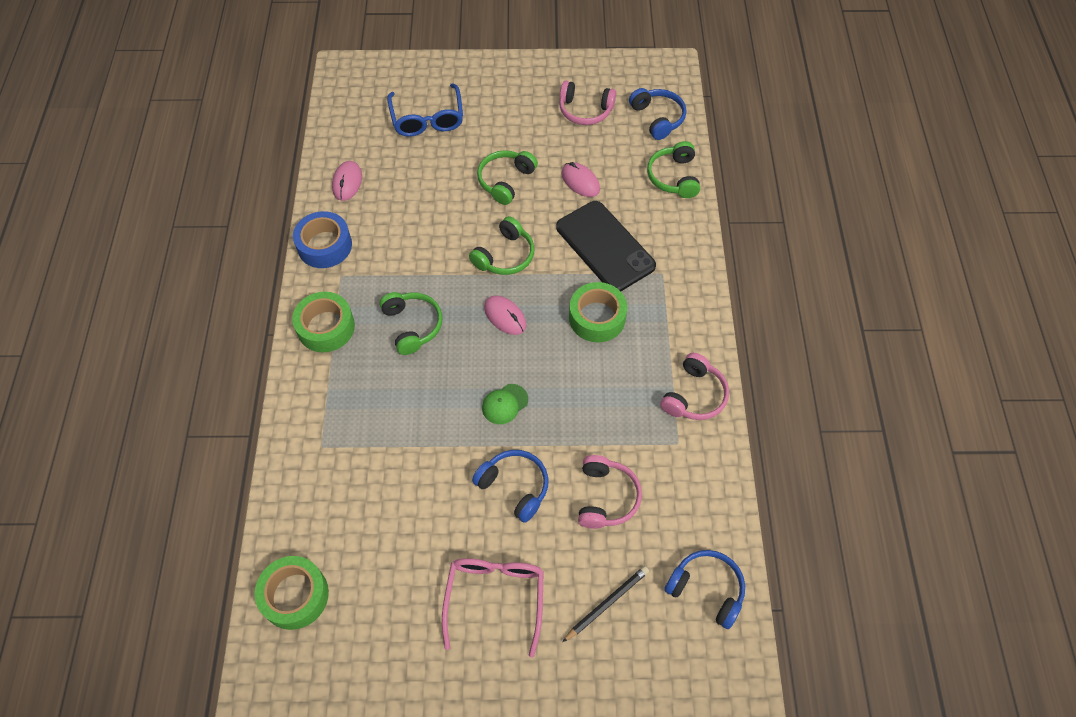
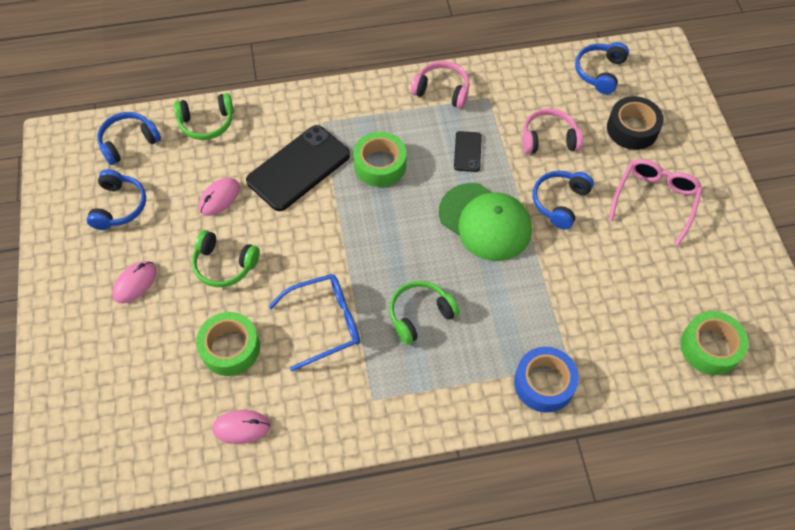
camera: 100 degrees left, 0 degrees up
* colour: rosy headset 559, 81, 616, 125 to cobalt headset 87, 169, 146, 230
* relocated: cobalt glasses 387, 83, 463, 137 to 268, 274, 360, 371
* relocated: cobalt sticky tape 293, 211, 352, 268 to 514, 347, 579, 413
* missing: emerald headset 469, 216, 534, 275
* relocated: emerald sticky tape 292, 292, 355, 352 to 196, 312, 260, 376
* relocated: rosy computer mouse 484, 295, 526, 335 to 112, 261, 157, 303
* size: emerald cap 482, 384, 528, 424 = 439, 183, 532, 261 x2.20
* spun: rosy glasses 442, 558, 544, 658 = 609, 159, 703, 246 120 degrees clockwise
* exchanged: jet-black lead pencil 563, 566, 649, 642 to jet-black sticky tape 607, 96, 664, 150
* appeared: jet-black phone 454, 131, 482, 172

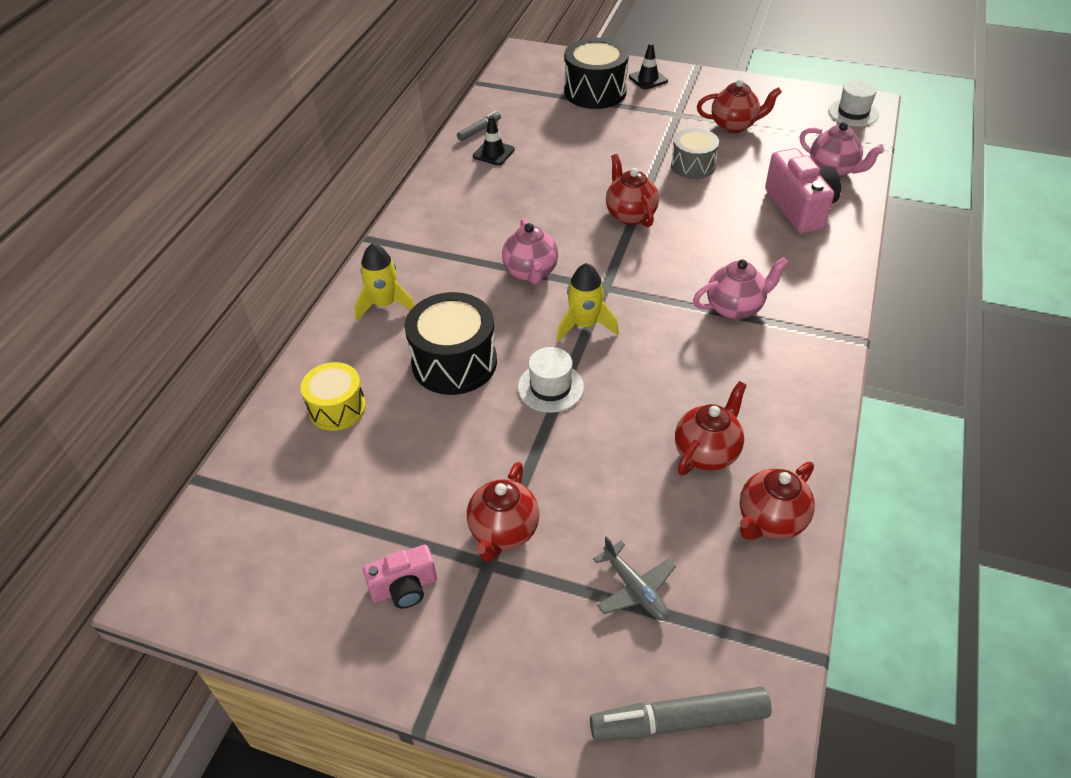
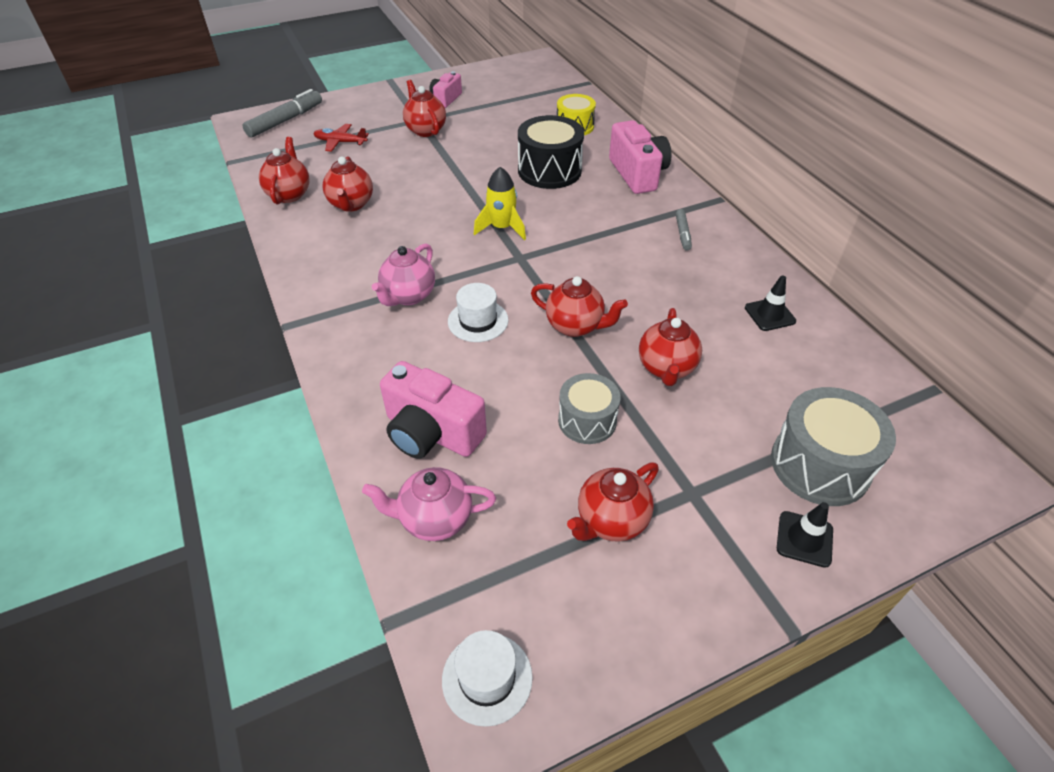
camera: 135 degrees right, 0 degrees up
* colour: jet-black toy drum 564, 38, 629, 109 to ash-grey toy drum 771, 387, 896, 506
* relocated: ash-grey felt pen 457, 111, 501, 141 to 676, 209, 692, 251
* missing: rosy china teapot 502, 218, 558, 285
* exchanged: yellow spaceship 354, 243, 415, 321 to rosy camera 609, 120, 671, 194
* relocated: pure white hat 518, 347, 584, 413 to 448, 283, 508, 342
* colour: ash-grey plane 593, 536, 676, 621 to red plane 314, 124, 369, 152
* appeared: red china teapot 639, 308, 702, 386

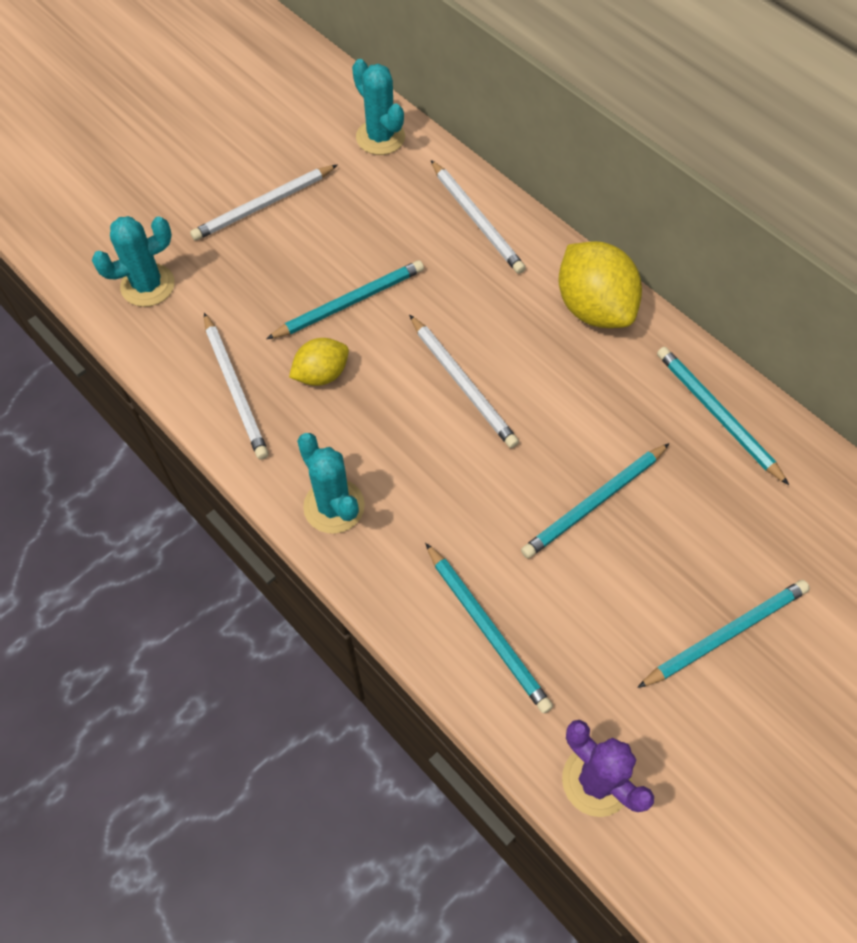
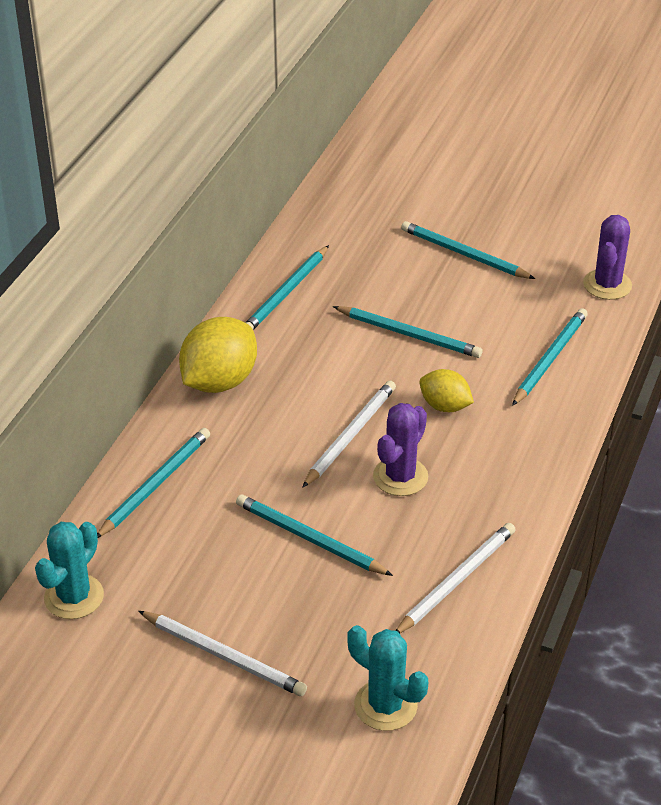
camera: 115 degrees left, 20 degrees down
* colour: pure white lead pencil 431, 160, 526, 274 to turquoise lead pencil 97, 428, 210, 538
* relocated: yellow citrus fruit 289, 338, 349, 386 to 419, 369, 474, 412
* missing: turquoise cactus 297, 433, 365, 534
* appeared: violet cactus 373, 403, 428, 496

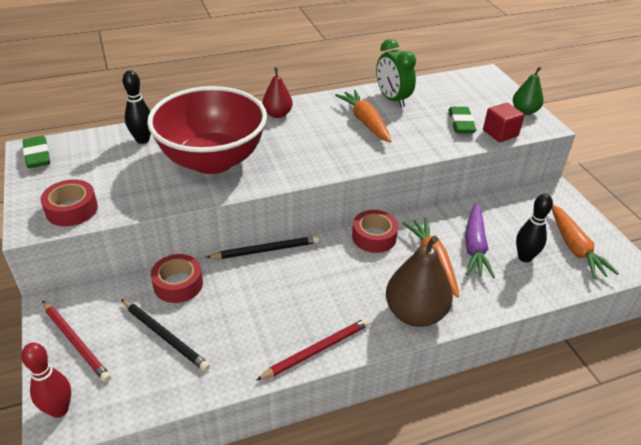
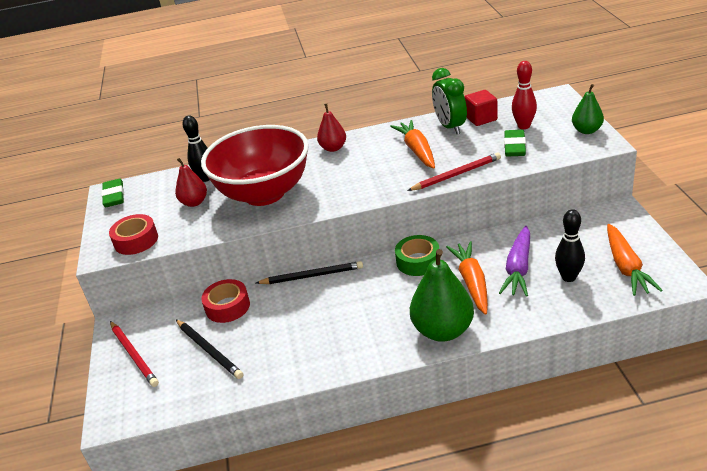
camera: 15 degrees right, 5 degrees down
* relocated: red block 483, 103, 524, 142 to 465, 90, 498, 126
* colour: red sticky tape 352, 210, 398, 253 to emerald sticky tape 395, 235, 439, 276
* colour: russet toy pear 386, 236, 453, 327 to emerald toy pear 410, 249, 474, 342
* relocated: red lead pencil 256, 318, 370, 380 to 407, 152, 501, 191
* relocated: red bowling pin 21, 343, 71, 418 to 512, 61, 537, 129
* appeared: red toy pear 175, 158, 207, 207

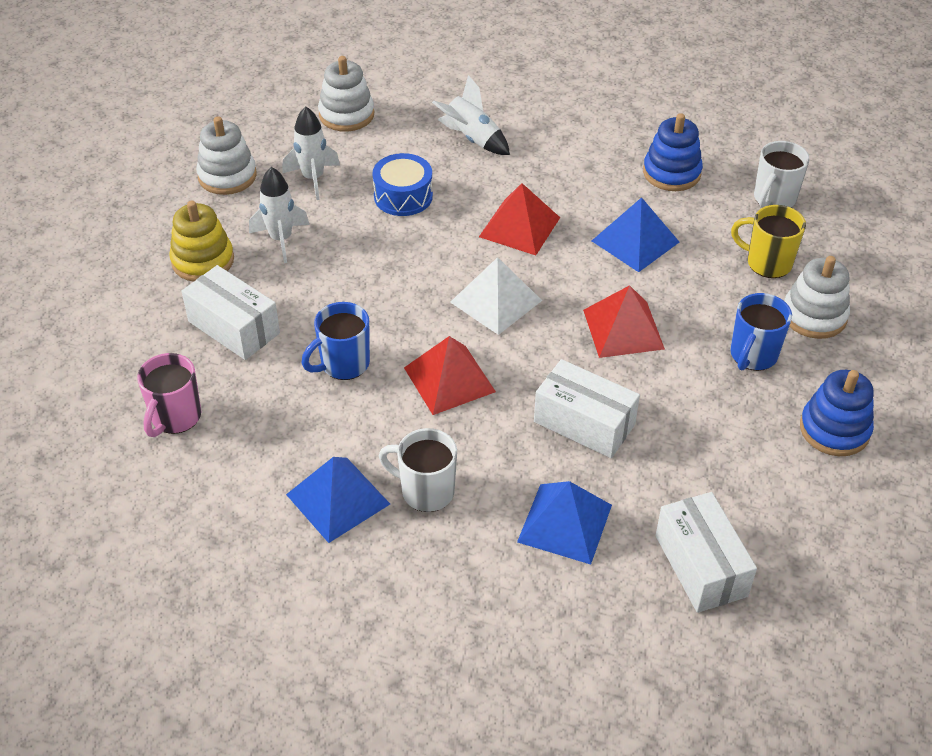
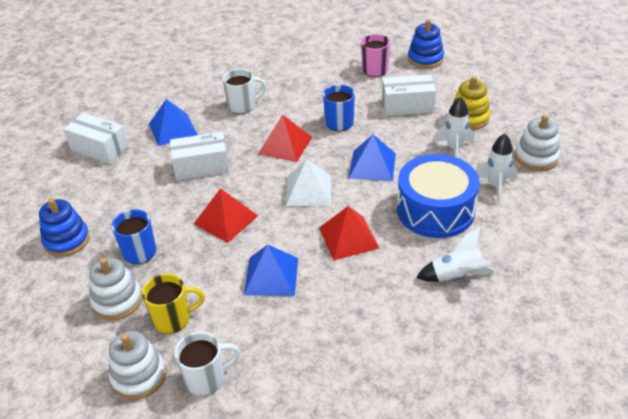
camera: 140 degrees right, 5 degrees down
* relocated: pure white ring stacker 318, 56, 374, 132 to 109, 331, 166, 400
* relocated: cobalt ring stacker 643, 113, 703, 191 to 408, 19, 444, 69
* spun: pure white tea mug 754, 141, 810, 208 = 174, 332, 240, 396 75 degrees clockwise
* size: cobalt toy drum 372, 153, 433, 216 = 397, 154, 480, 238 x1.72
* relocated: cobalt pyramid 286, 457, 390, 543 to 349, 134, 396, 181

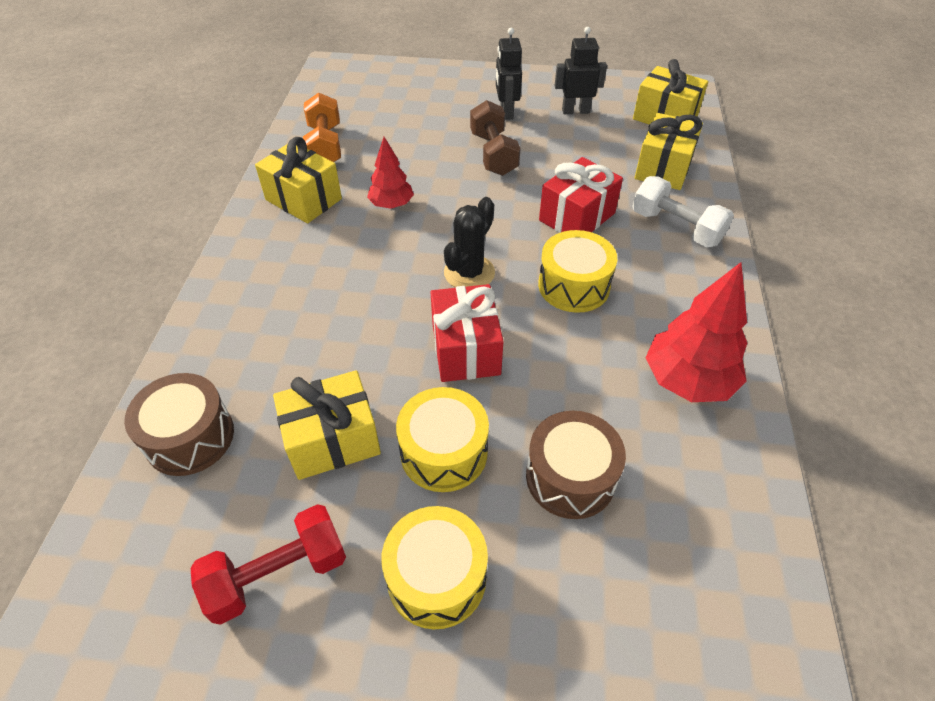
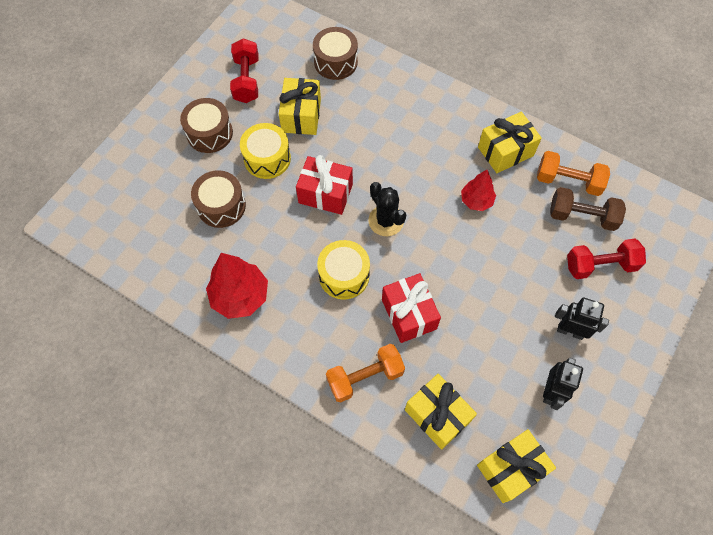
camera: 115 degrees right, 15 degrees up
* relocated: russet dumbbell 470, 100, 521, 176 to 550, 187, 626, 231
* colour: pure white dumbbell 632, 176, 734, 247 to bright orange dumbbell 326, 344, 405, 403
* colour: yellow toy drum 381, 506, 488, 629 to russet toy drum 180, 98, 233, 153
* appeared: red dumbbell 567, 239, 646, 279

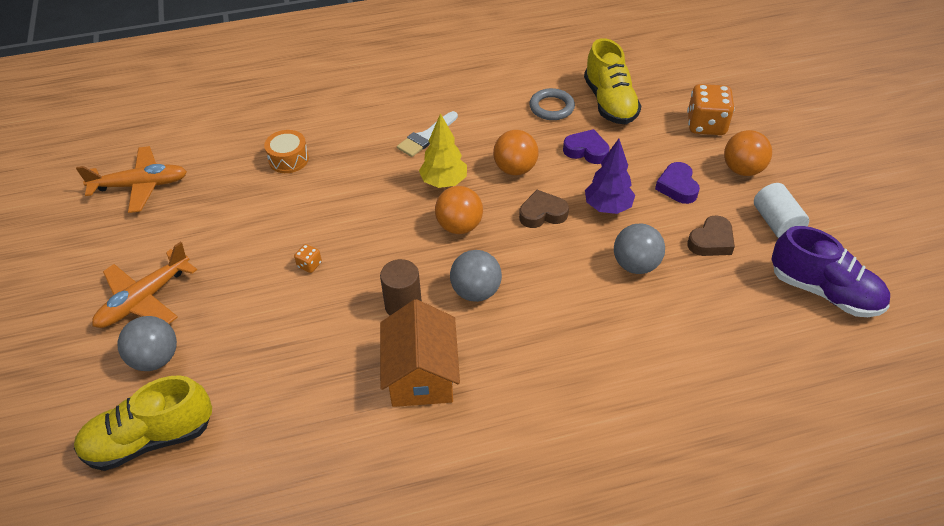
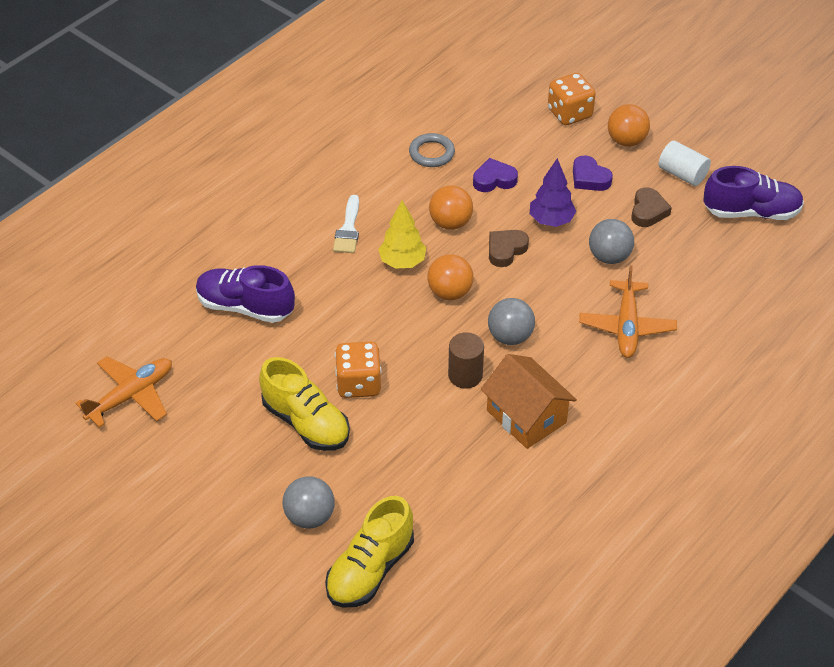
camera: 35 degrees left, 0 degrees up
* relocated: yellow shoe 584, 38, 641, 125 to 259, 357, 350, 451
* exchanged: bright orange toy drum 264, 130, 309, 173 to violet shoe 196, 265, 295, 323
* relocated: bright orange plane 92, 241, 197, 328 to 579, 265, 677, 358
* size: bright orange game die 294, 244, 322, 273 = 335, 342, 381, 398 x2.22

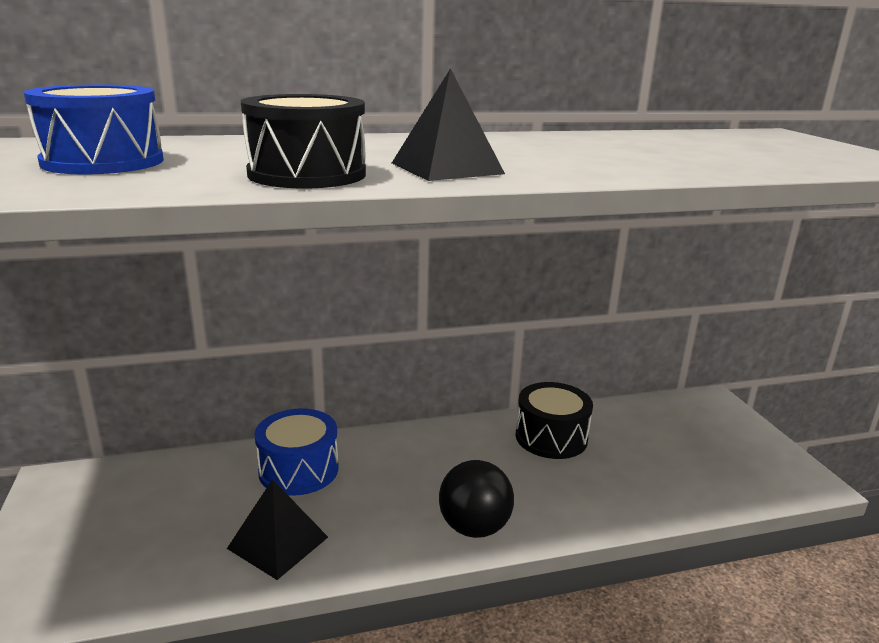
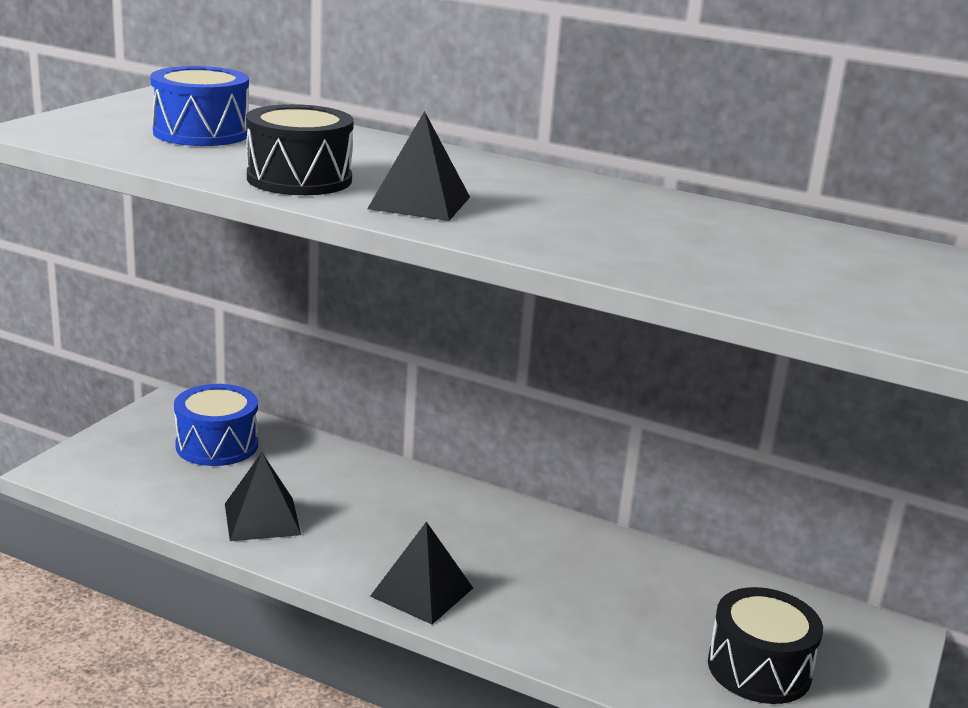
camera: 40 degrees right, 0 degrees up
* relocated: jet-black toy drum 516, 382, 593, 459 to 708, 587, 823, 704
* relocated: cobalt toy drum 255, 408, 339, 496 to 174, 384, 258, 466
* exchanged: jet-black sphere 439, 460, 514, 538 to jet-black pyramid 370, 522, 473, 624

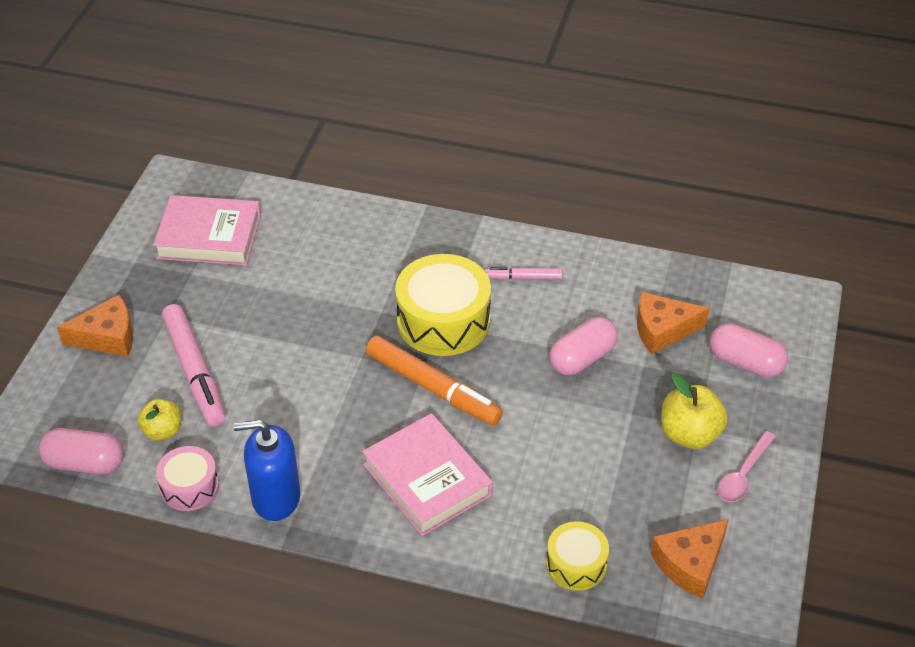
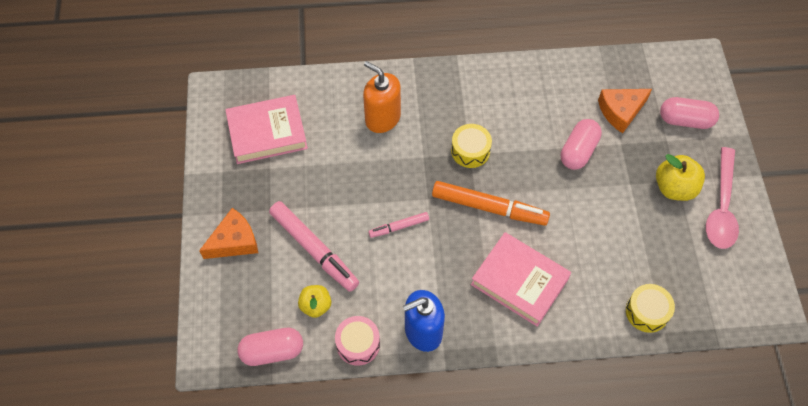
camera: 20 degrees left, 15 degrees up
* size: yellow toy drum 395, 254, 491, 356 = 451, 124, 492, 168 x0.56
* relocated: rosy felt pen 485, 267, 562, 280 to 368, 212, 429, 238
* size: rosy teaspoon 717, 431, 776, 502 = 706, 147, 739, 249 x1.62
* missing: bright orange piece of cheese 651, 519, 729, 599
* appeared: bright orange pump bottle 363, 61, 401, 133

